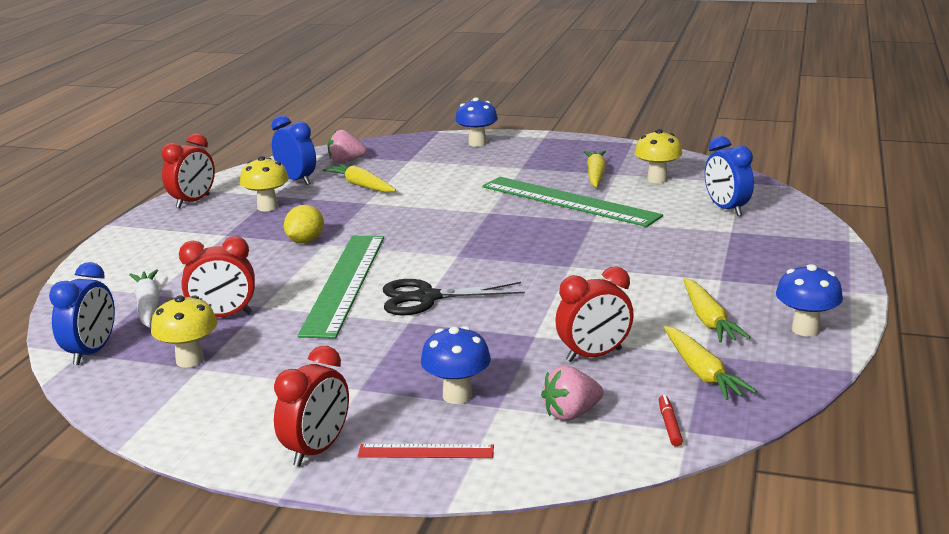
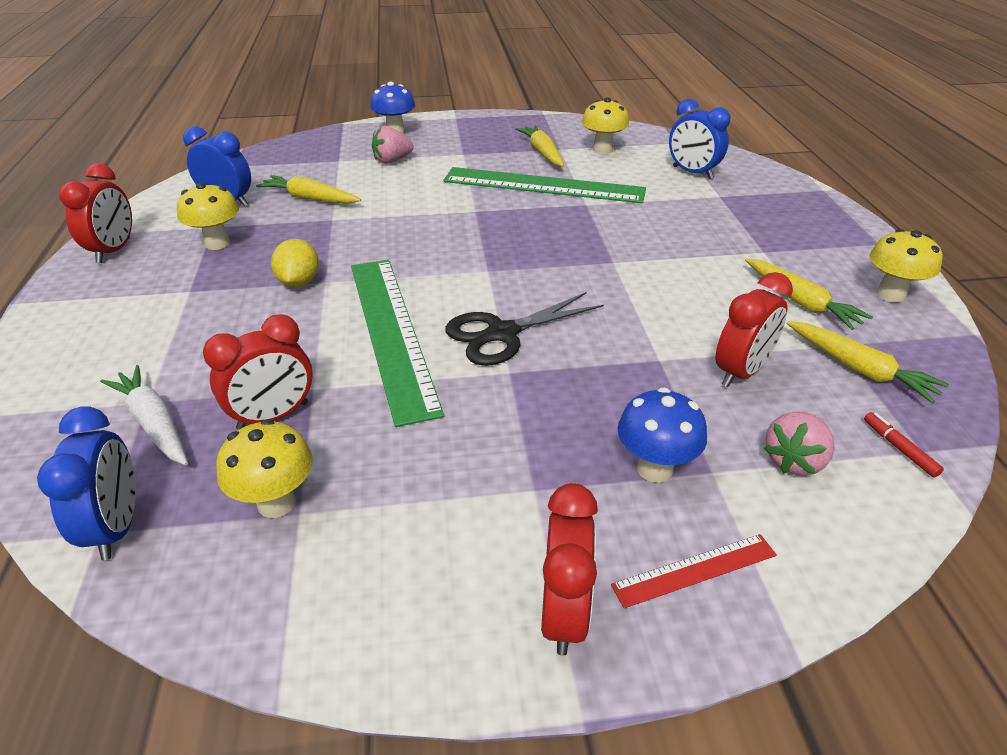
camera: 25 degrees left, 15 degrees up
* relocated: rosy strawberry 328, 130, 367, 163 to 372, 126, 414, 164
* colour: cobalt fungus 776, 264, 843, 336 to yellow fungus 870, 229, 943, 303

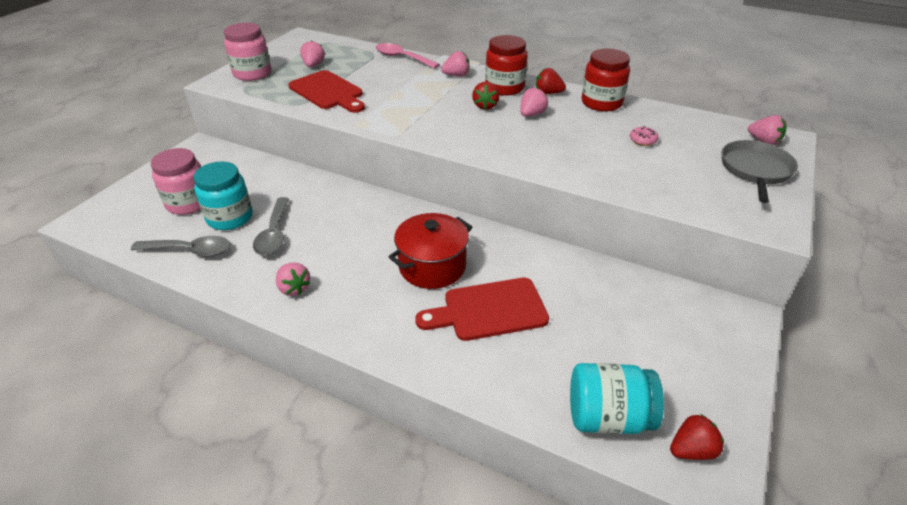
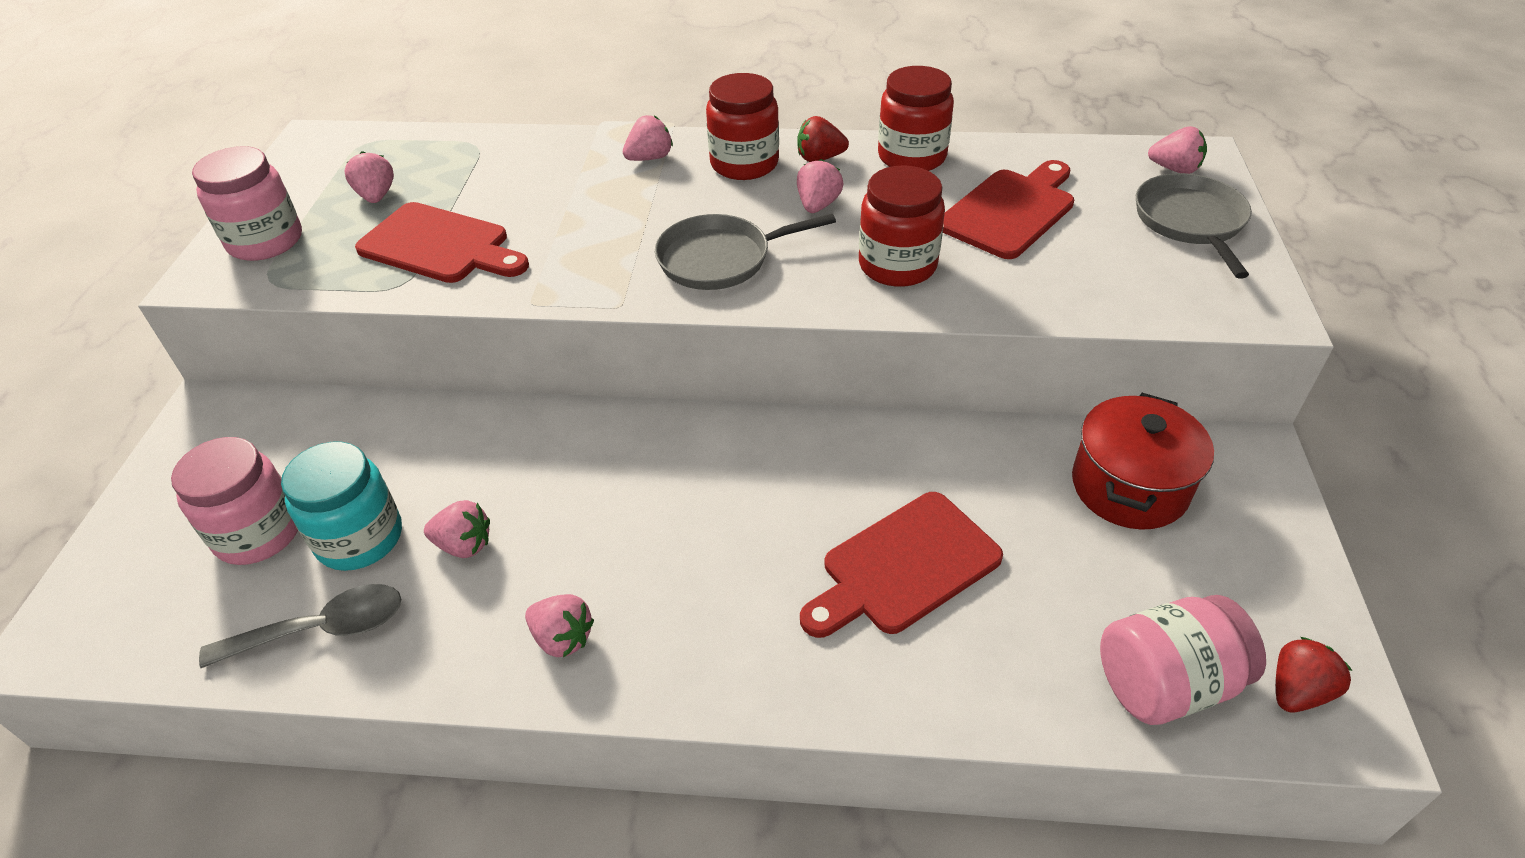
camera: 20 degrees left, 5 degrees up
* missing: rosy teaspoon 376, 43, 440, 69
* missing: red strawberry 472, 82, 500, 110
* exchanged: rosy donut 630, 126, 658, 146 to red chopping board 943, 160, 1074, 259
* exchanged: ash-grey teaspoon 253, 197, 289, 256 to rosy strawberry 424, 500, 490, 558
* relocated: red pot 388, 213, 472, 289 to 1072, 393, 1214, 530
* colour: turquoise jam jar 570, 363, 664, 434 to rosy jam jar 1100, 595, 1266, 725
* appeared: red jam jar 859, 165, 945, 287
* appeared: ash-grey skillet 655, 214, 836, 290

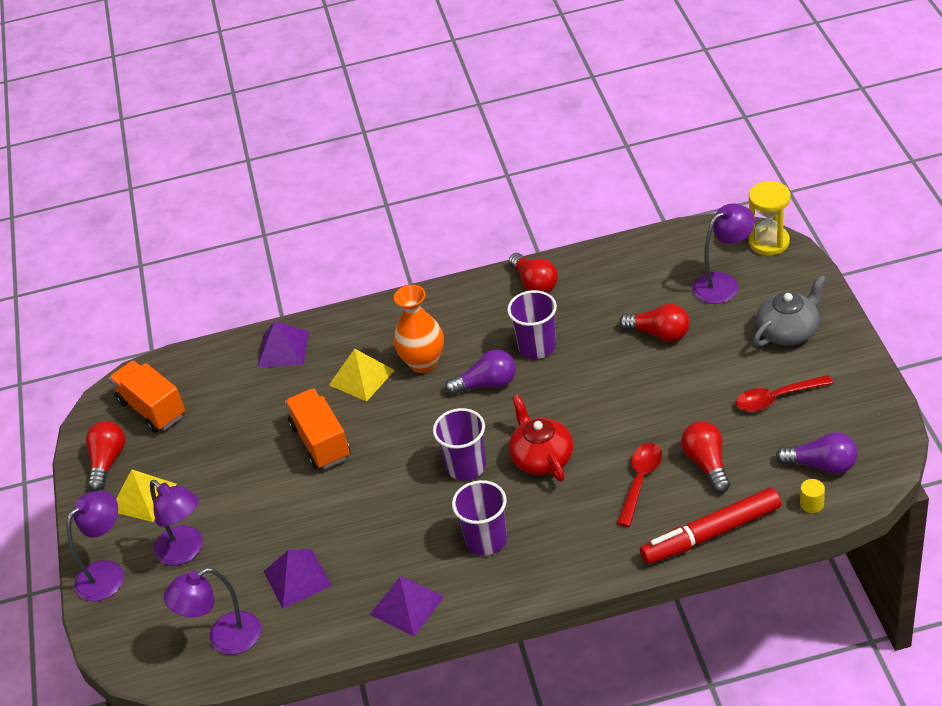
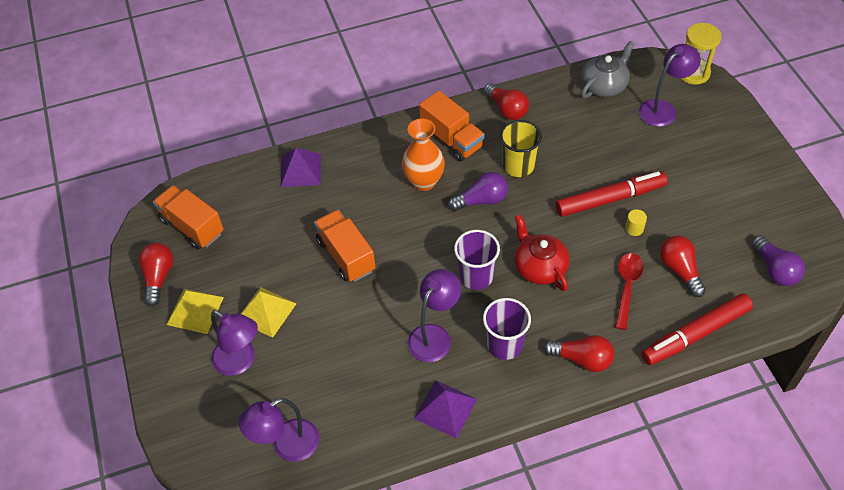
camera: 10 degrees left, 10 degrees up
* relocated: ash-grey china teapot 753, 275, 826, 346 to 581, 41, 634, 98
* colour: violet cup 507, 290, 557, 359 to yellow cup 500, 120, 542, 177
* relocated: red lightbulb 619, 304, 690, 342 to 544, 335, 614, 372
* relocated: yellow pyramid 329, 349, 395, 402 to 241, 287, 297, 338
* missing: red teaspoon 736, 375, 833, 412
* spun: violet lightbulb 776, 432, 857, 474 = 752, 235, 805, 286 60 degrees clockwise
* relocated: yellow cylinder shape 800, 479, 825, 513 to 625, 209, 647, 236
* relocated: violet reading lamp 67, 491, 124, 602 to 407, 269, 461, 362
* missing: violet pyramid 263, 549, 332, 609
* appeared: bright orange truck 419, 91, 485, 162
* appeared: red felt pen 555, 171, 667, 217

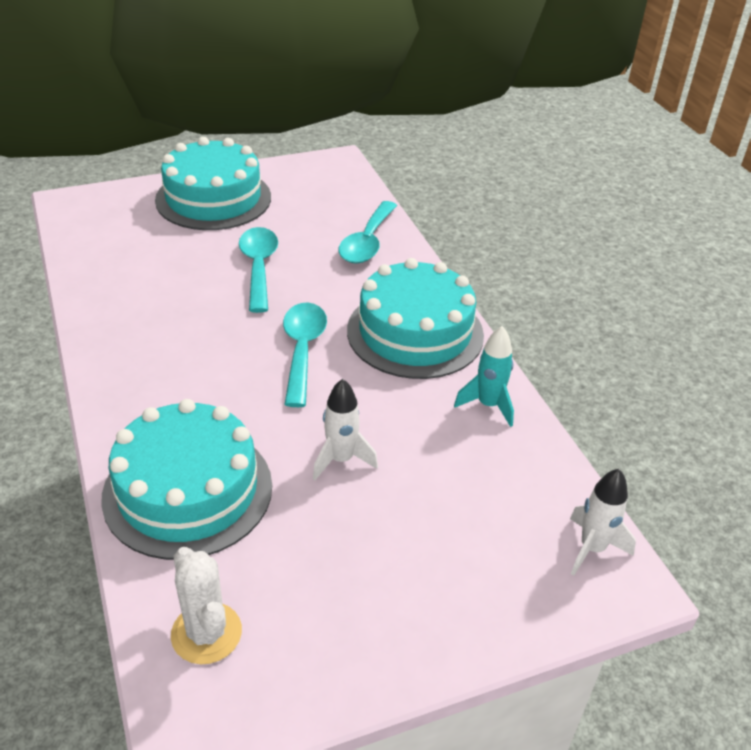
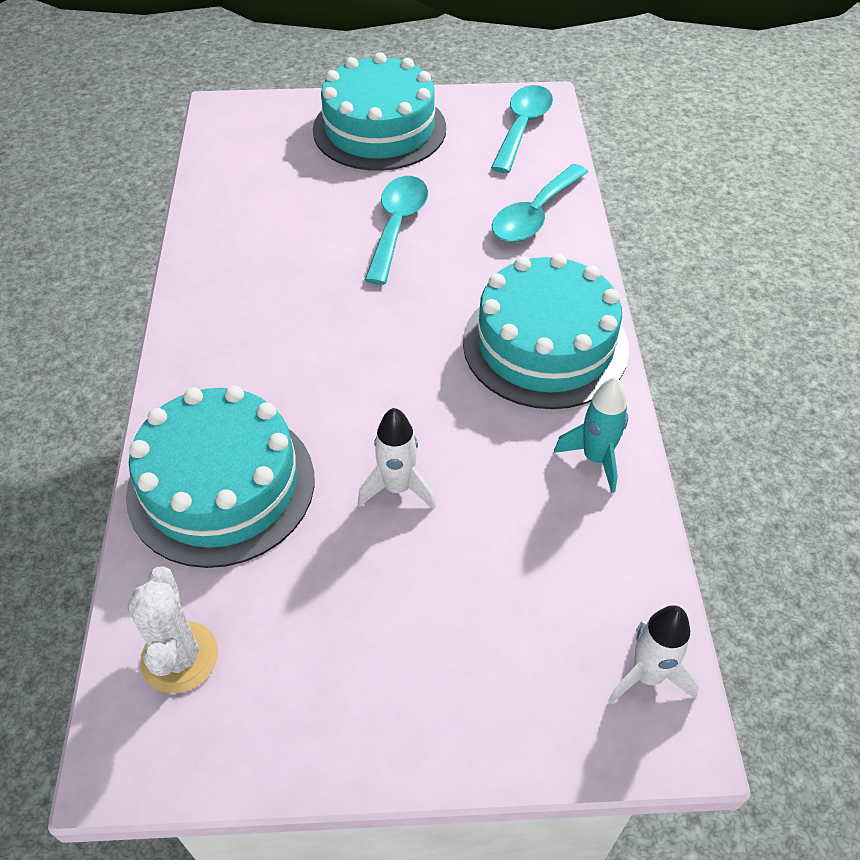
camera: 20 degrees right, 10 degrees up
* relocated: turquoise teaspoon 283, 302, 327, 407 to 491, 85, 553, 173

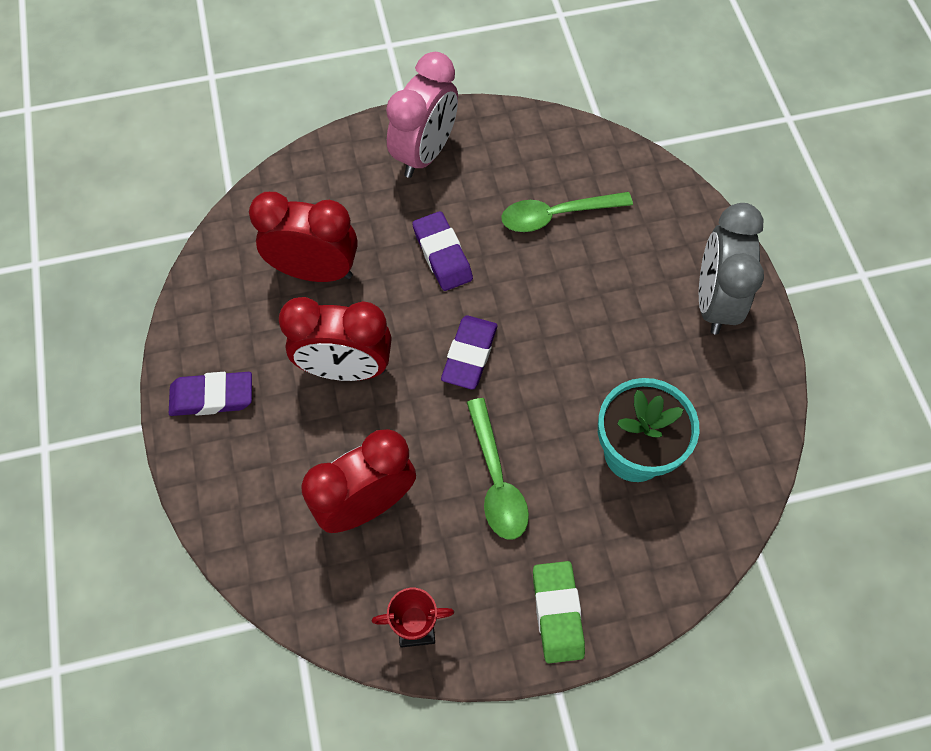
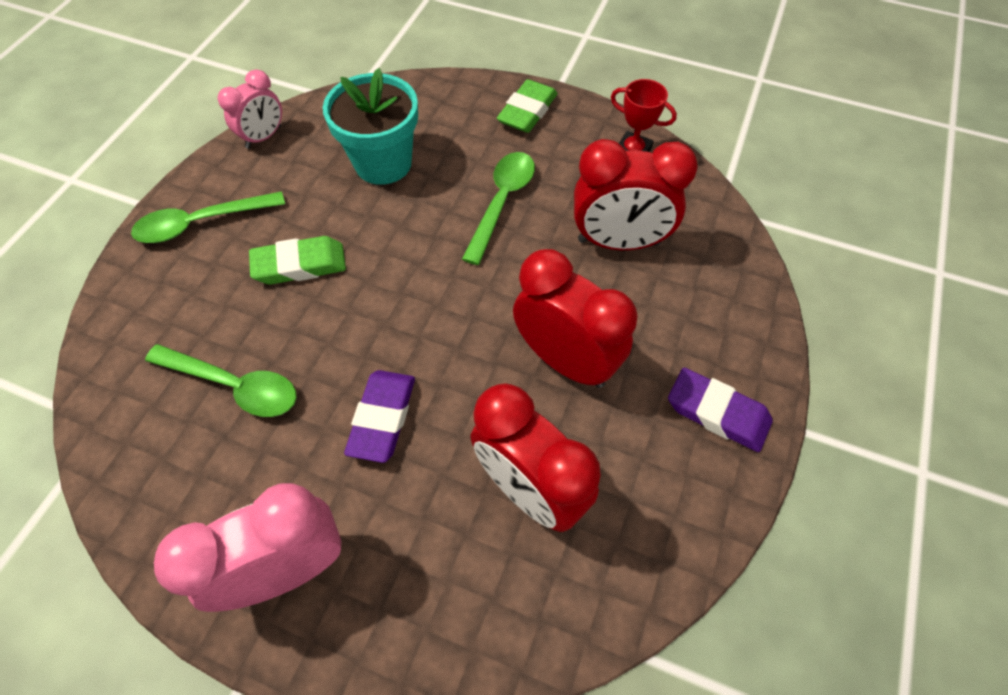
camera: 145 degrees left, 5 degrees down
* exchanged: ash-grey bedside clock 699, 203, 764, 335 to emerald teaspoon 131, 191, 285, 243
* missing: violet pencil eraser 441, 315, 497, 390
* appeared: rosy bedside clock 218, 69, 282, 149
* appeared: emerald pencil eraser 249, 236, 346, 285

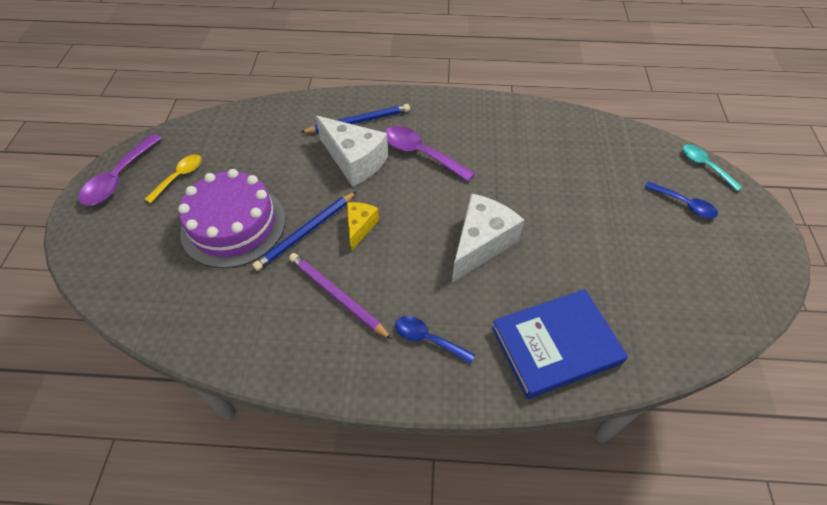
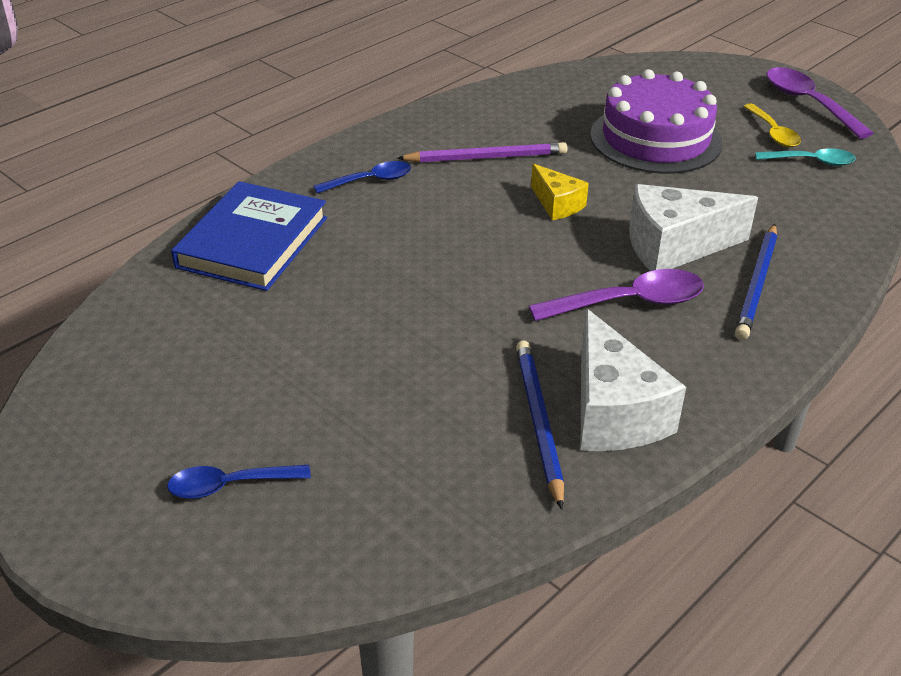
camera: 130 degrees right, 15 degrees down
* relocated: turquoise teaspoon 683, 144, 742, 191 to 755, 148, 856, 166
* relocated: cobalt lead pencil 252, 191, 357, 271 to 516, 340, 564, 510
* relocated: pure white piece of cheese 452, 193, 524, 282 to 581, 309, 686, 451

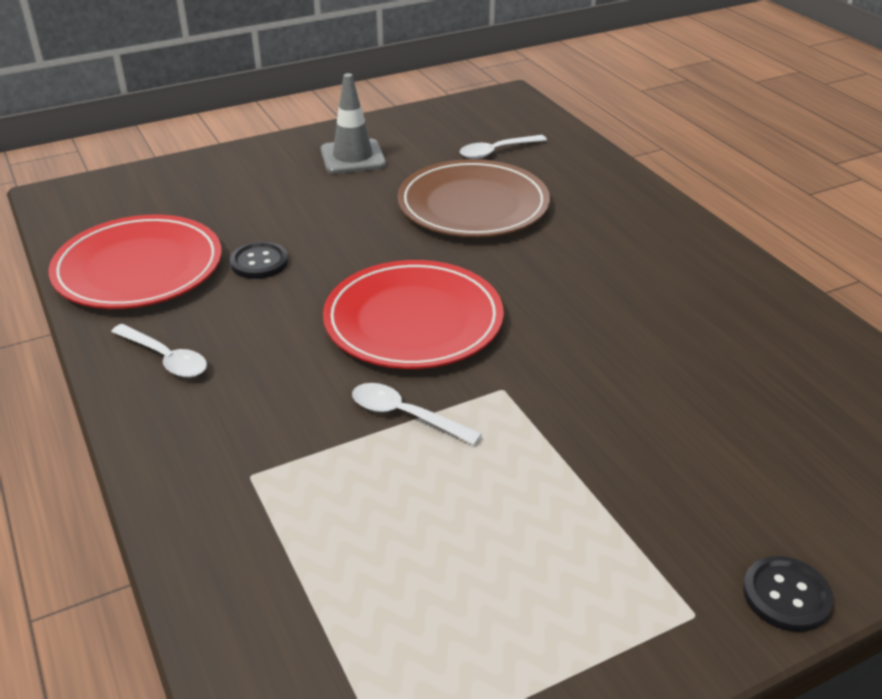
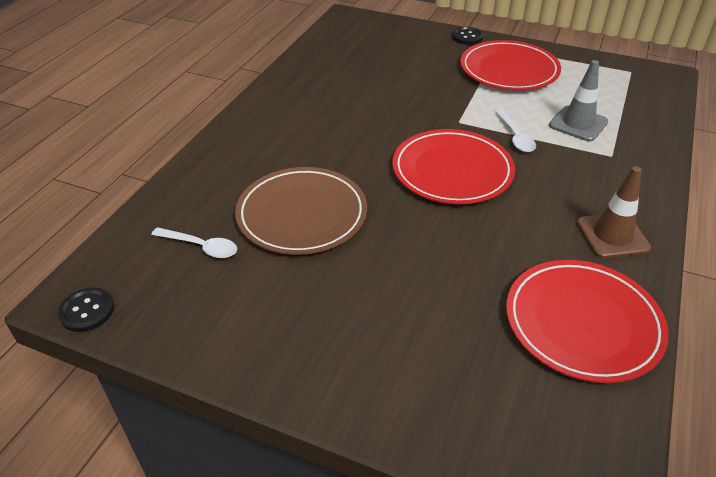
camera: 130 degrees left, 5 degrees up
* relocated: ash-grey road cone 321, 73, 386, 174 to 549, 60, 608, 142
* relocated: jet-black button 230, 242, 288, 279 to 58, 288, 114, 332
* exchanged: pure white teaspoon 111, 324, 207, 377 to russet road cone 577, 166, 651, 258
* appeared: red plate 460, 40, 561, 90

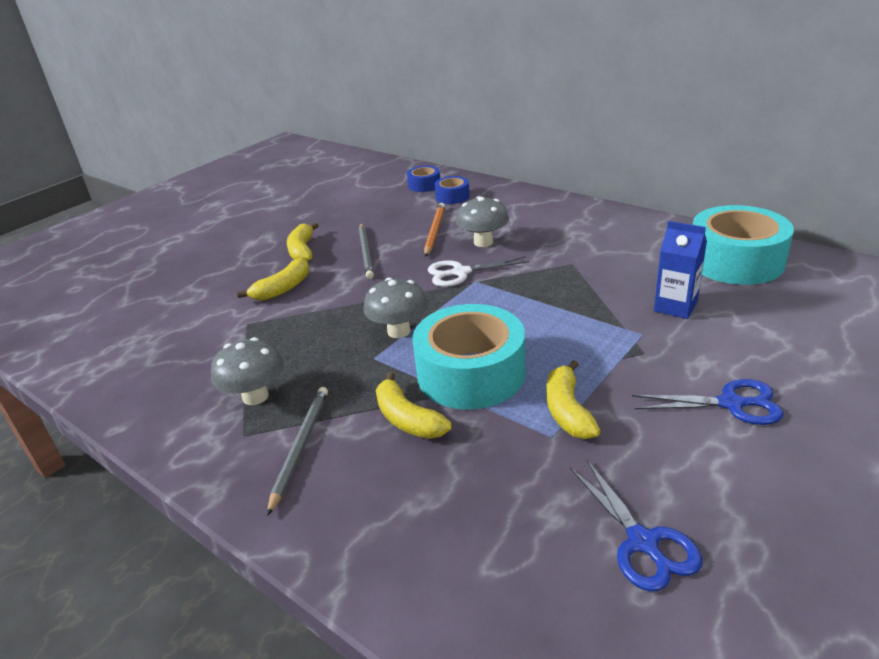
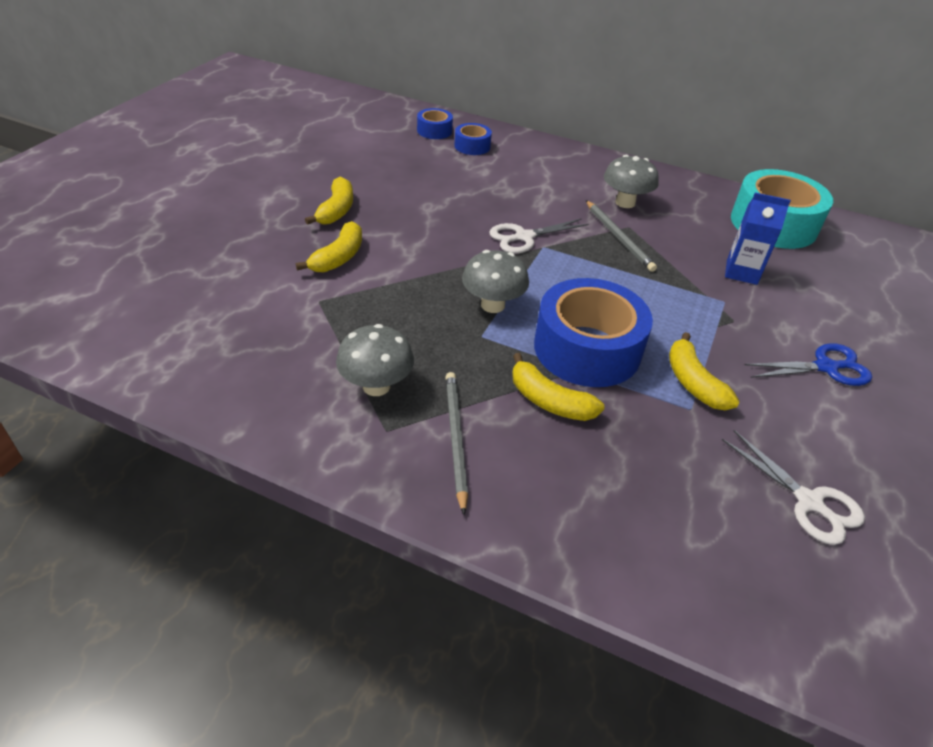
camera: 20 degrees left, 10 degrees up
* relocated: ash-grey fungus 456, 196, 509, 247 to 604, 155, 659, 208
* missing: bright orange lead pencil 424, 203, 445, 257
* spun: yellow toy banana 287, 222, 319, 262 = 305, 177, 353, 225 150 degrees counterclockwise
* relocated: ash-grey lead pencil 359, 223, 374, 279 to 586, 200, 657, 272
* colour: turquoise sticky tape 412, 304, 525, 410 to cobalt sticky tape 534, 278, 653, 387
* colour: cobalt shears 570, 460, 703, 592 to pure white shears 721, 430, 865, 545

